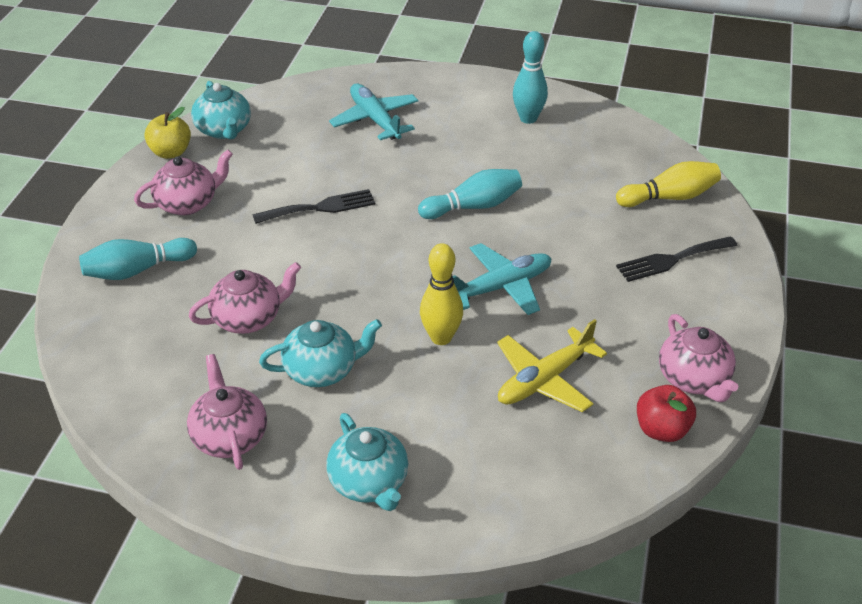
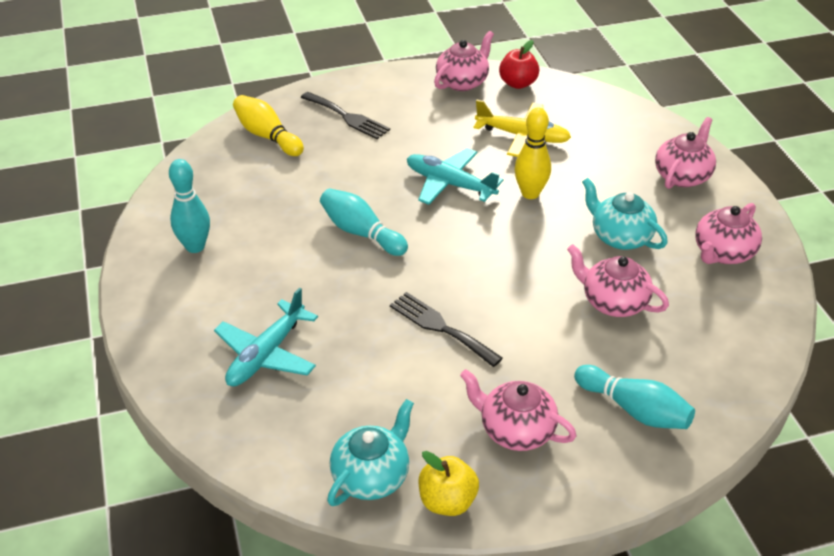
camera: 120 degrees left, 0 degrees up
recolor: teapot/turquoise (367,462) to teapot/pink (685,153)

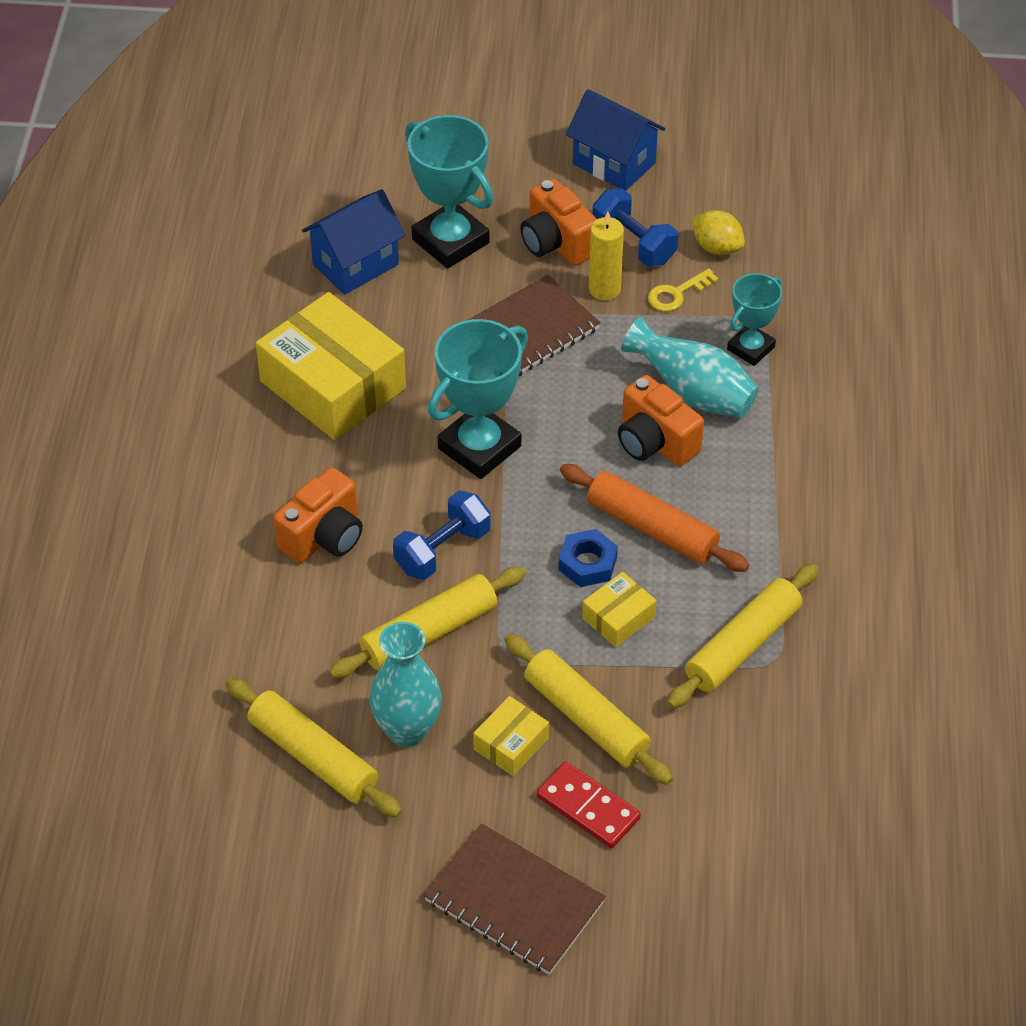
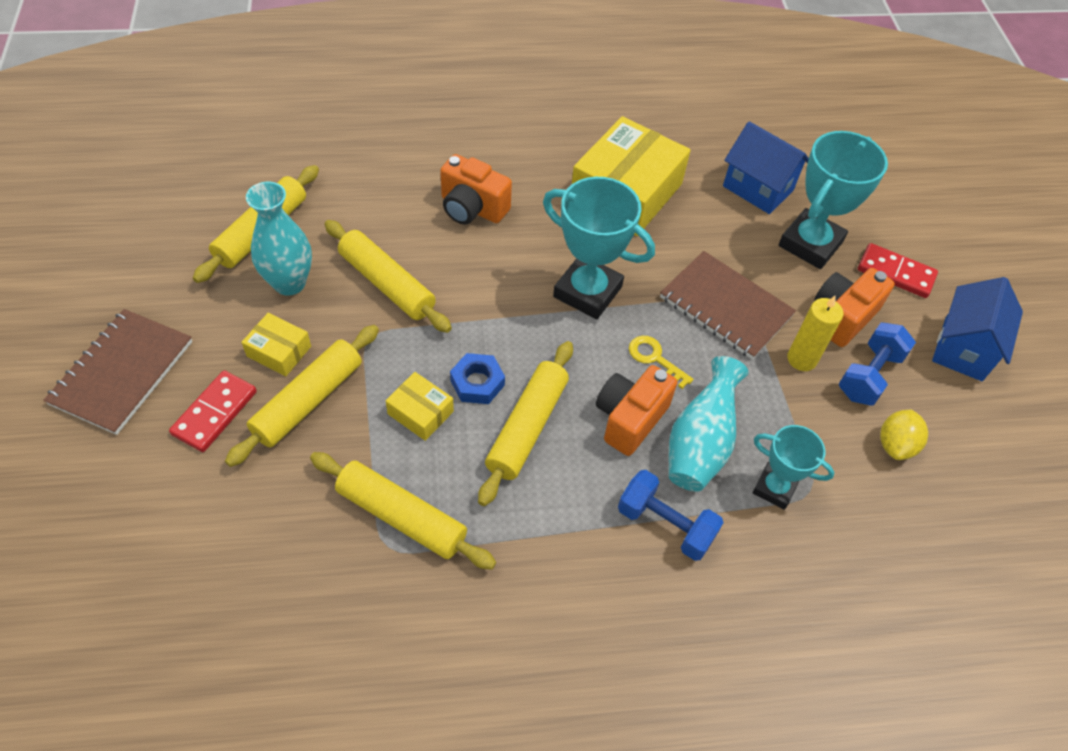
camera: 75 degrees right, 5 degrees up
insert: domino/red (898,270)
move: key/yellow (683,290) to (661,362); dumbbell/blue (442,535) to (671,515)
recolor: rolling pin/orange (654,518) to rolling pin/yellow (525,423)

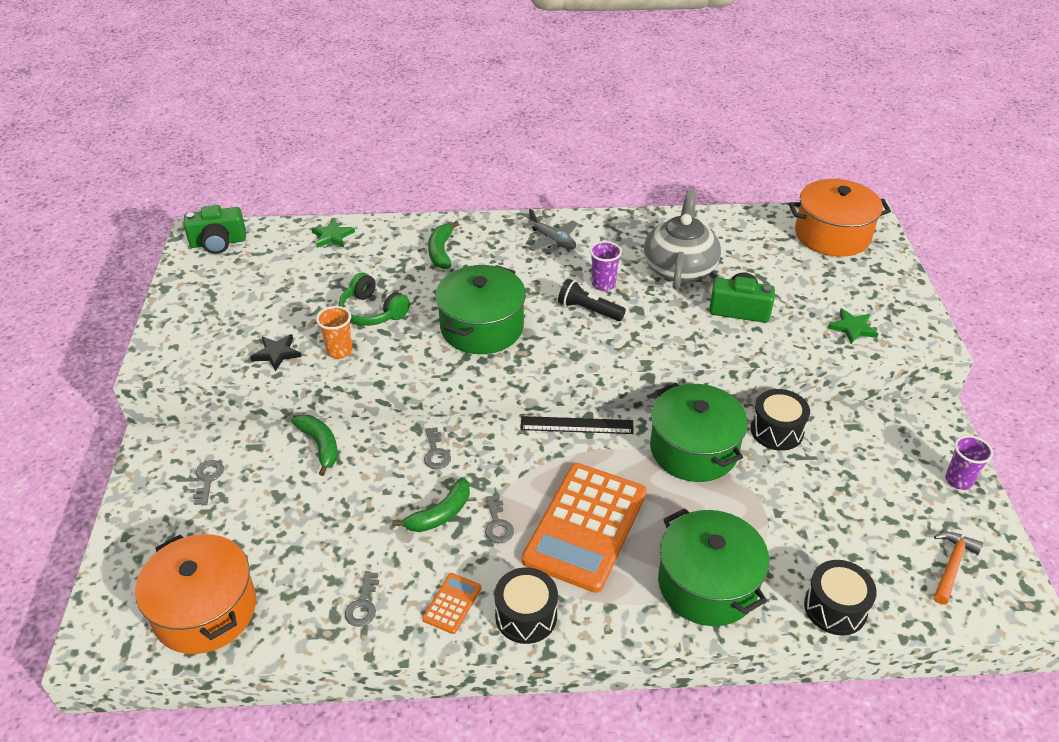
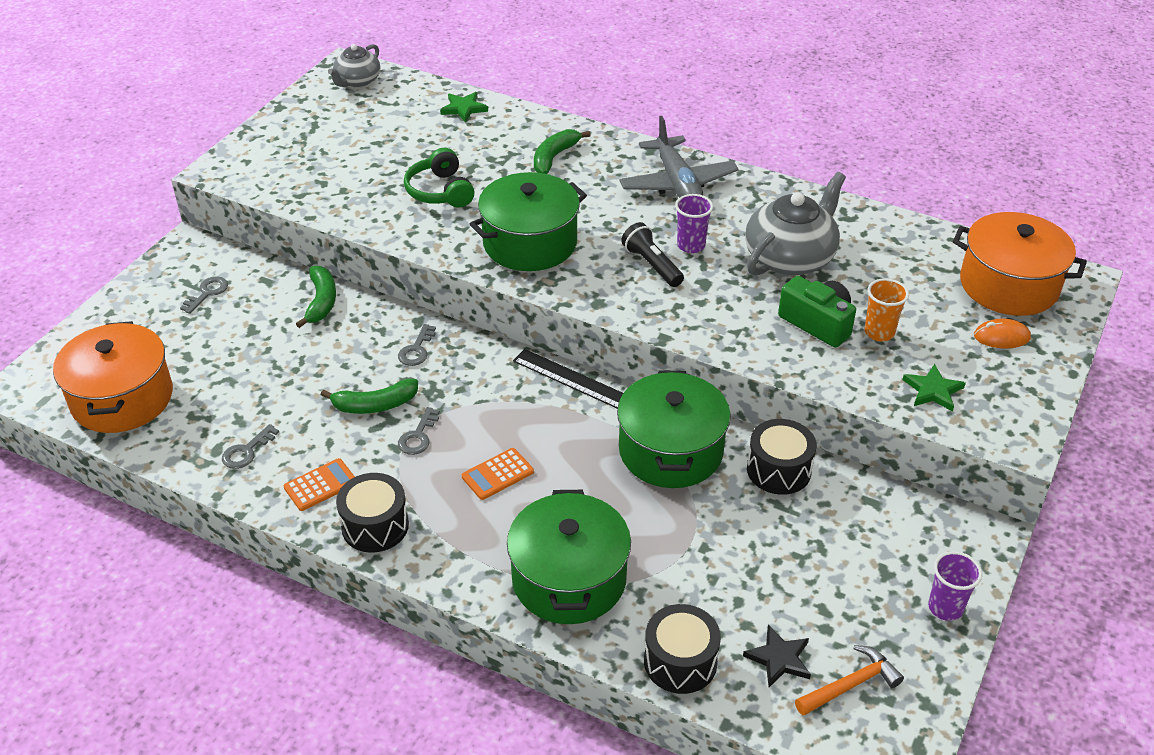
camera: 30 degrees right, 0 degrees up
insert: mouse/orange (1002,334)
move: cup/orange (334,332) to (886,309); star/black (275,353) to (777,656)
replace: camera/green (215,229) to teapot/grey (354,66)
resize: plane/grey (550,230) = (679,157) x1.59; calculator/orange (584,528) = (498,474) x0.42

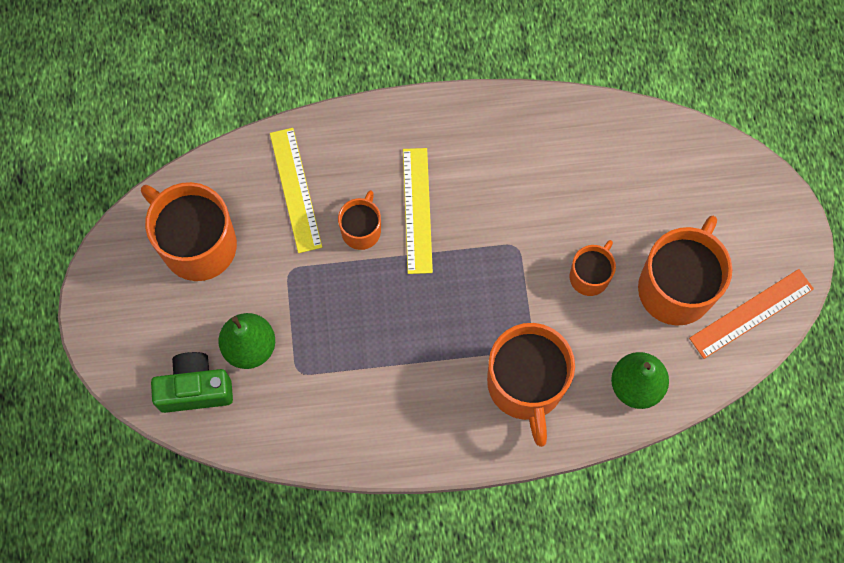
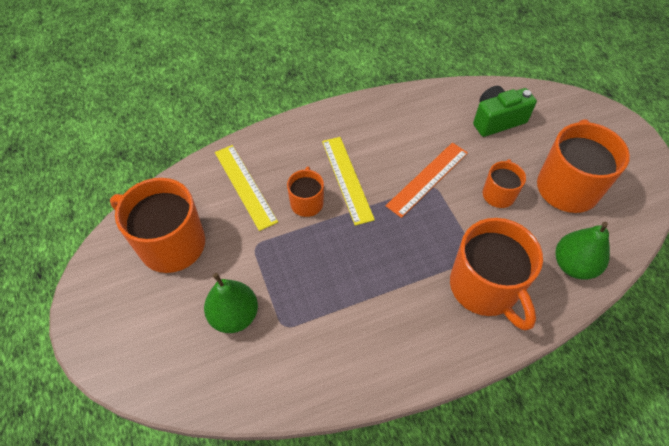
camera: 15 degrees left, 15 degrees down
move: ruler/orange (751,314) to (427,180); camera/green (192,382) to (505,111)

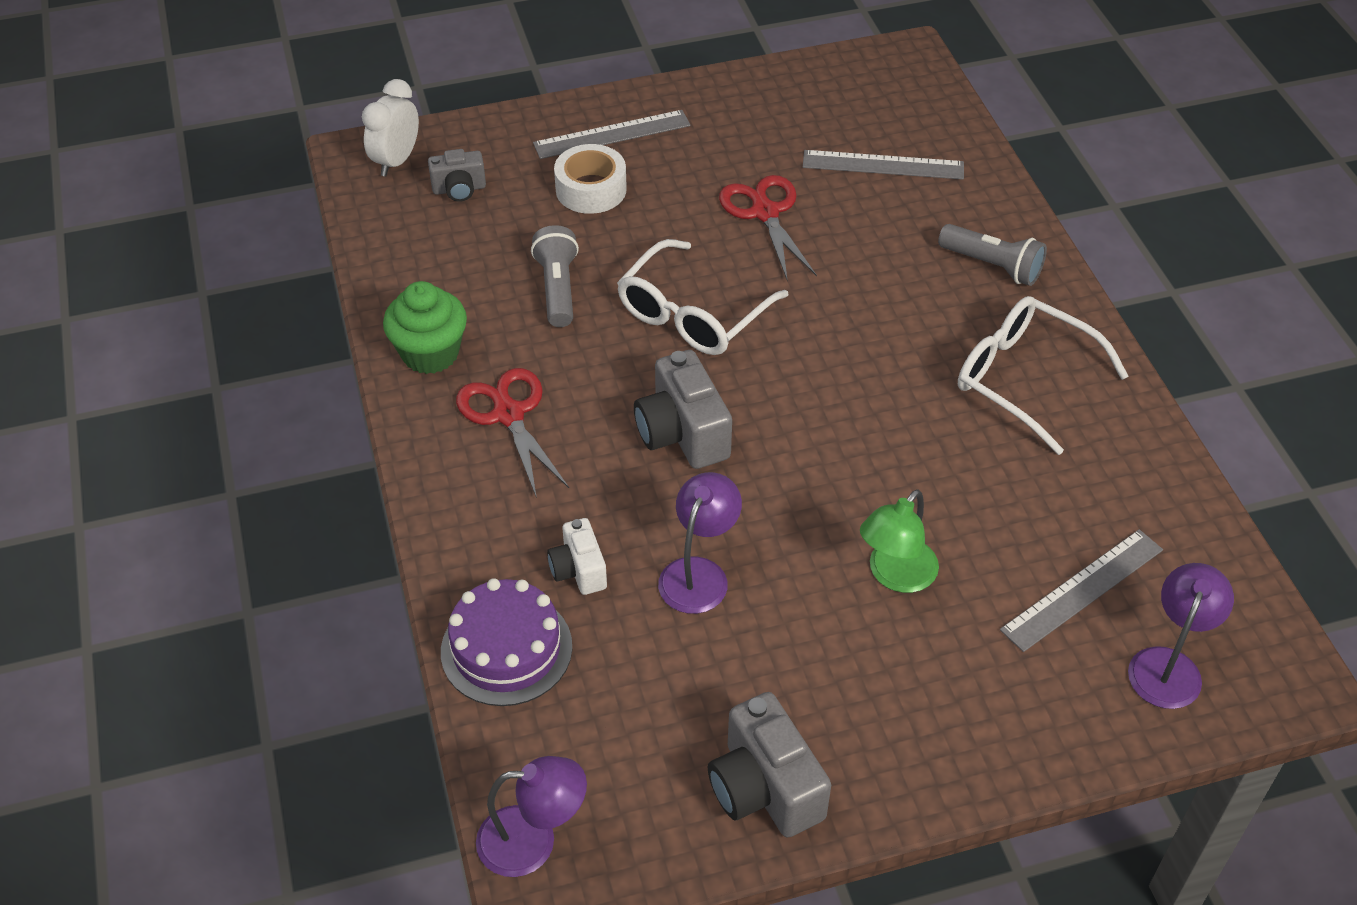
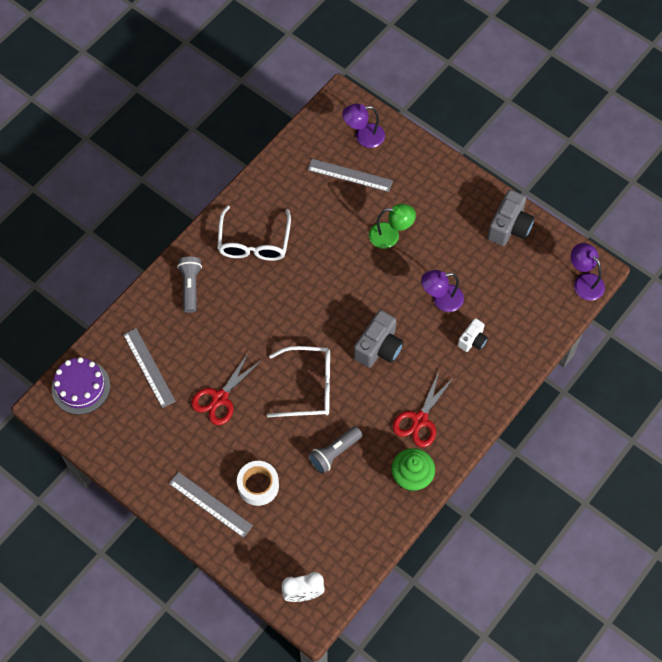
camera: 125 degrees left, 15 degrees up
delete: camera/grey (457,175)
move: cake/purple (506,642) to (81,386)

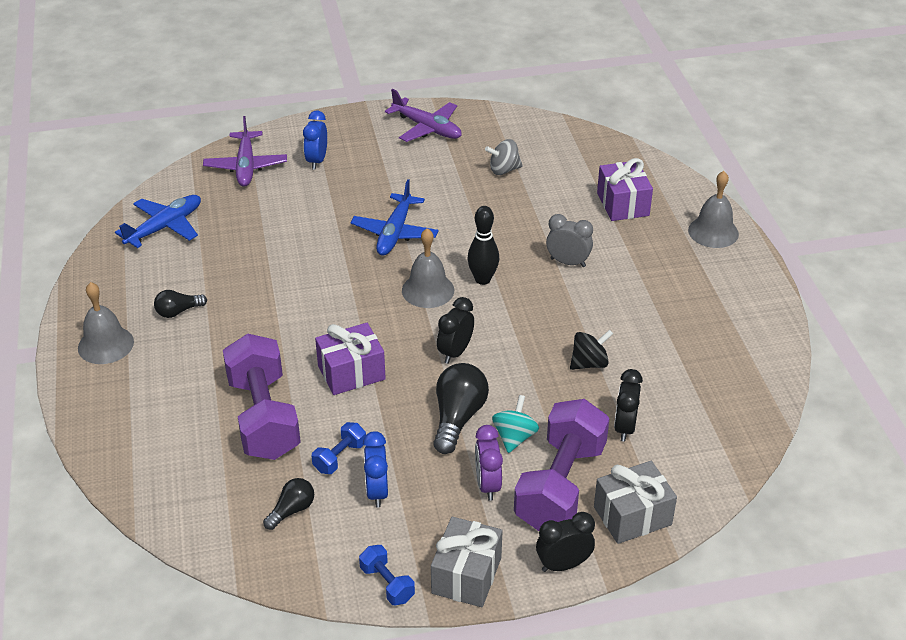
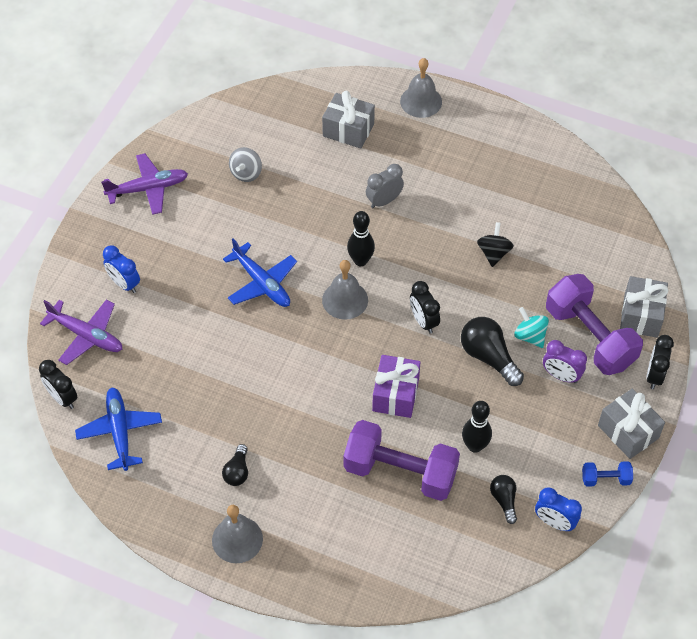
camera: 55 degrees left, 15 degrees up
move: clock/black (628,405) to (58,384); clock/blue (375,469) to (558,509)
replace: dumbbell/blue (339,448) to bowling pin/black (477,427)
recolor: gift/purple (625,189) to gift/grey (348,120)

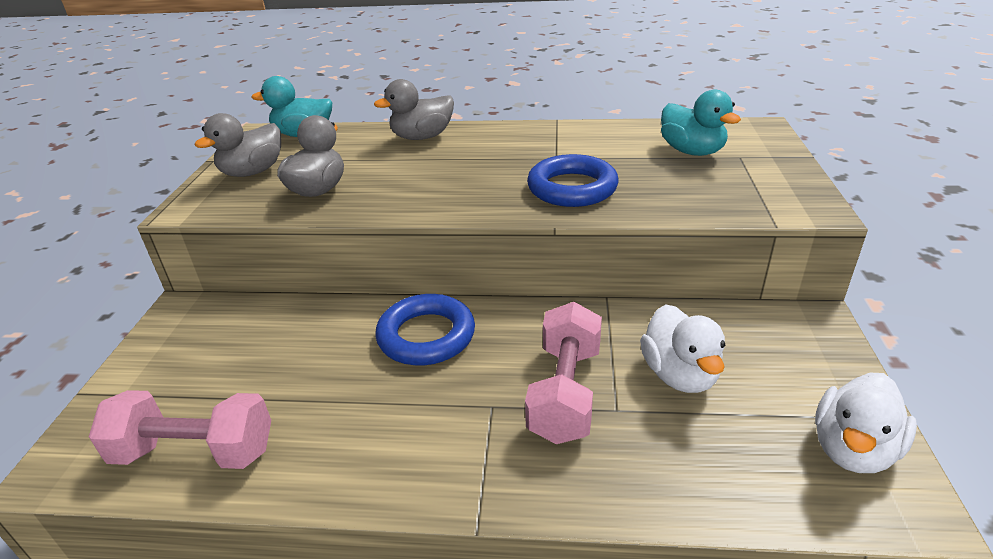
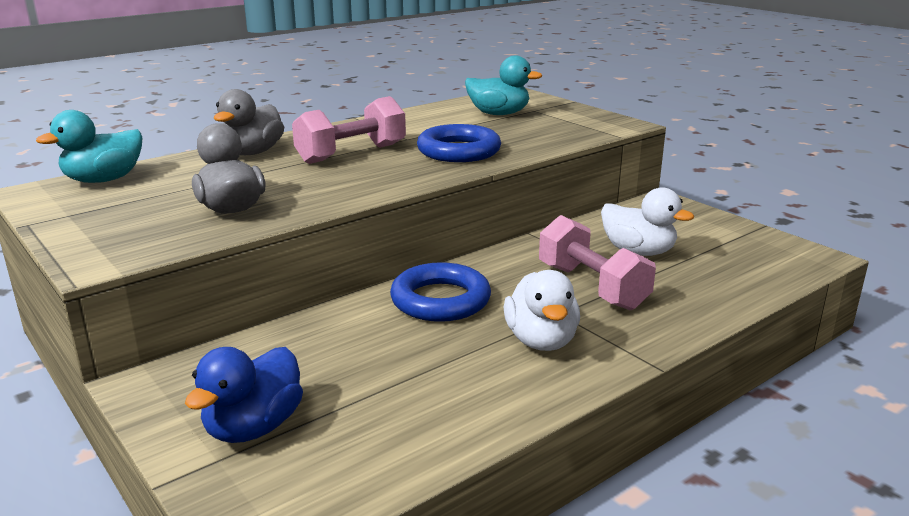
camera: 45 degrees left, 10 degrees down
delete: duck/grey (237,145)
insert: duck/blue (244,395)
move: duck/white (866,423) to (541,310); dumbbell/pink (180,429) to (349,130)

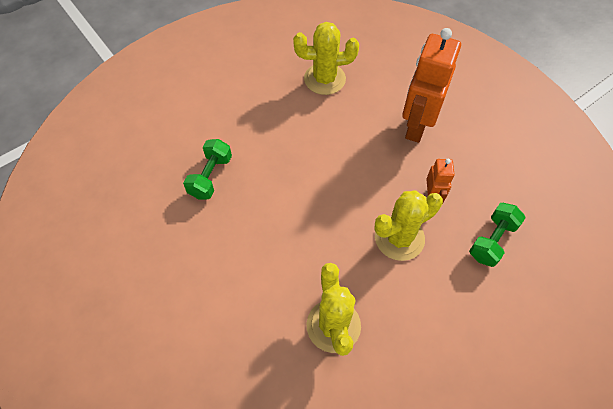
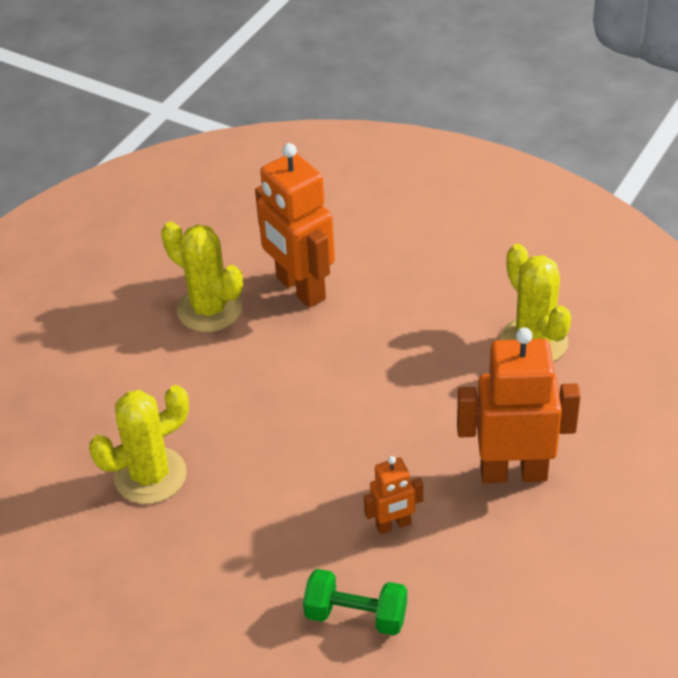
camera: 70 degrees right, 15 degrees down
move: cactus/yellow (408,225) to (202,276)
replace: dumbbell/green (207,169) to robot/orange (295,225)

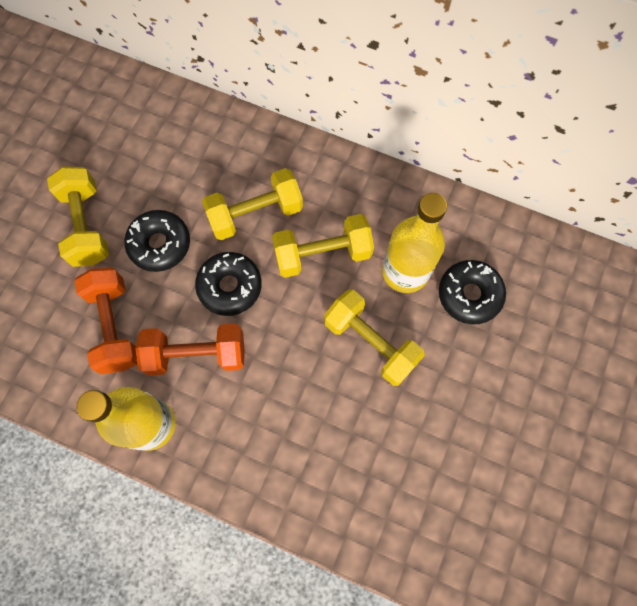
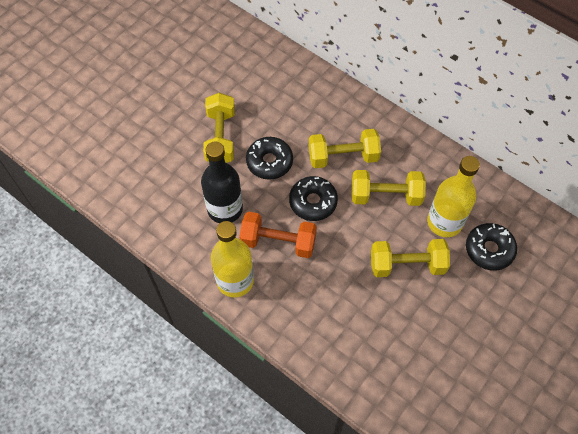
camera: 15 degrees right, 10 degrees down
replace: dumbbell/orange (105,321) to bottle/black (222,182)
rotate: dumbbell/yellow (374,338) = (410,258) 60 degrees counterclockwise

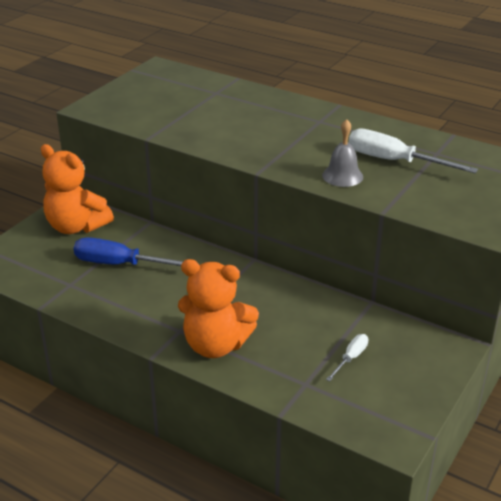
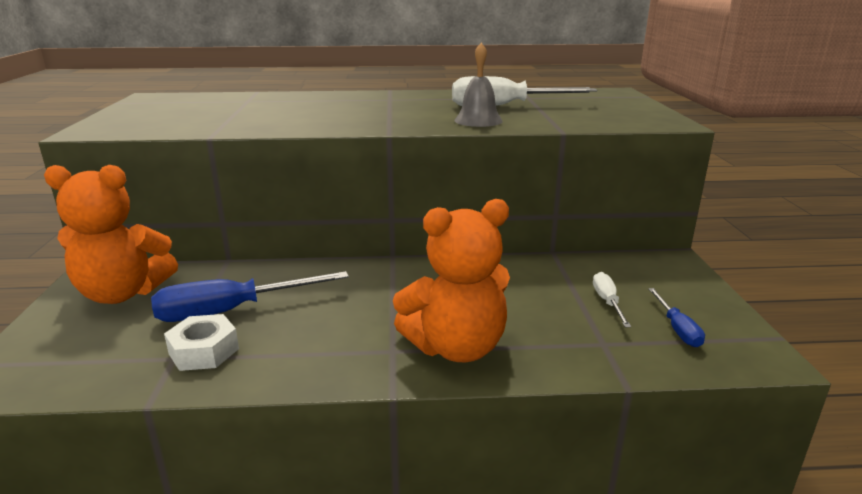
camera: 35 degrees left, 10 degrees down
insert: screwdriver/blue (676,317); nut/white (201,342)

